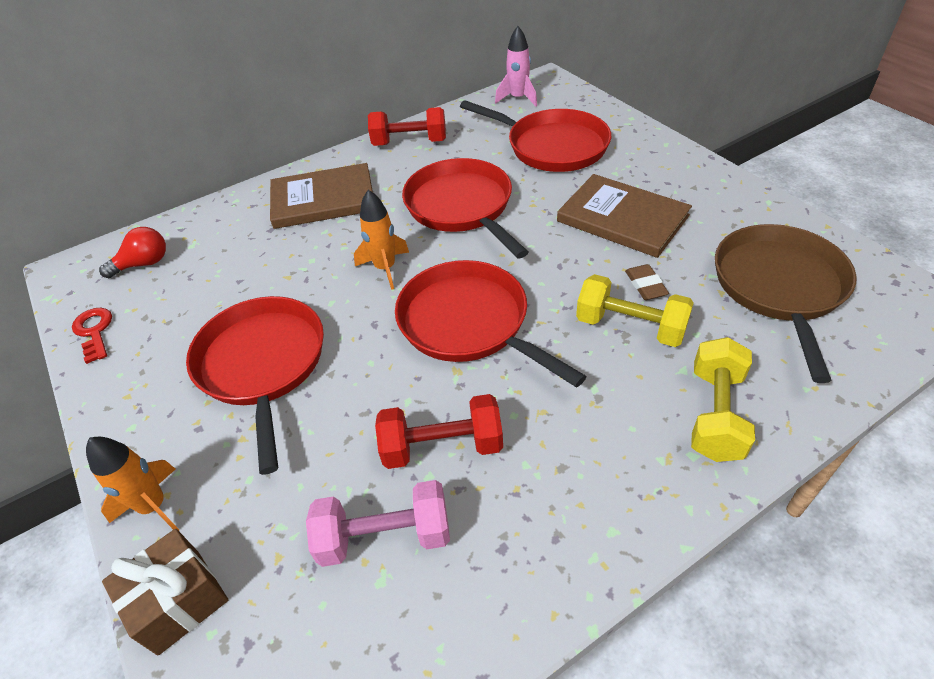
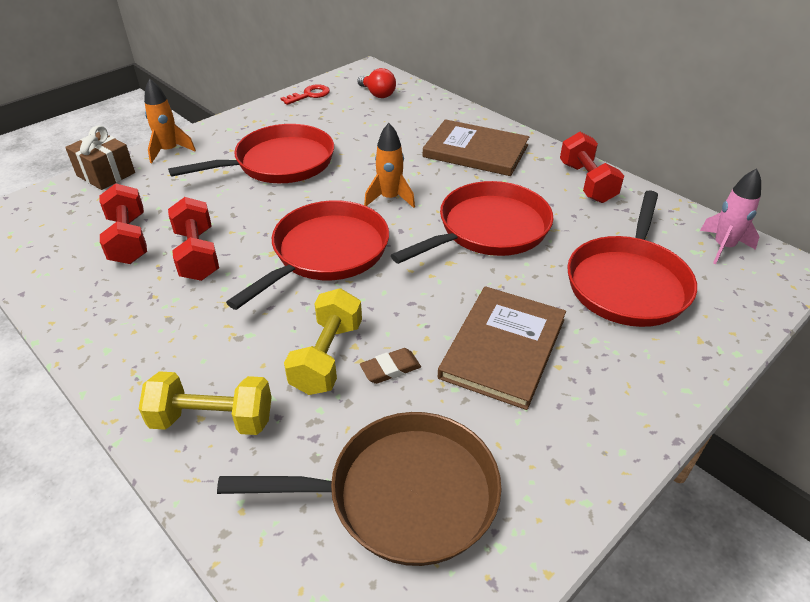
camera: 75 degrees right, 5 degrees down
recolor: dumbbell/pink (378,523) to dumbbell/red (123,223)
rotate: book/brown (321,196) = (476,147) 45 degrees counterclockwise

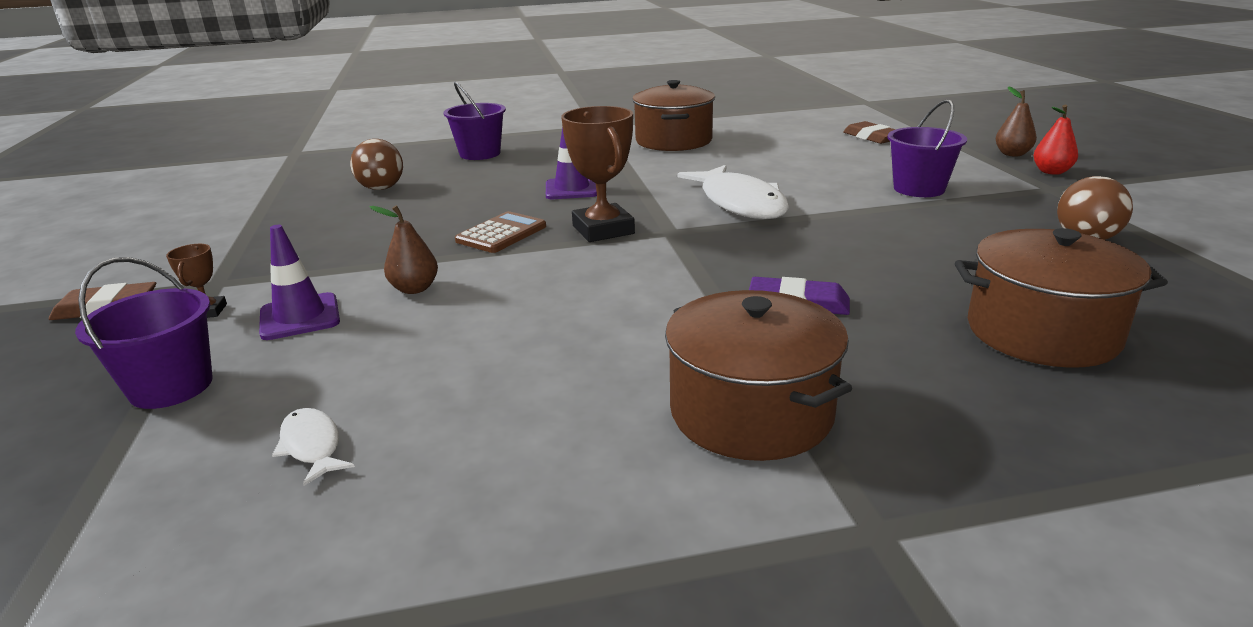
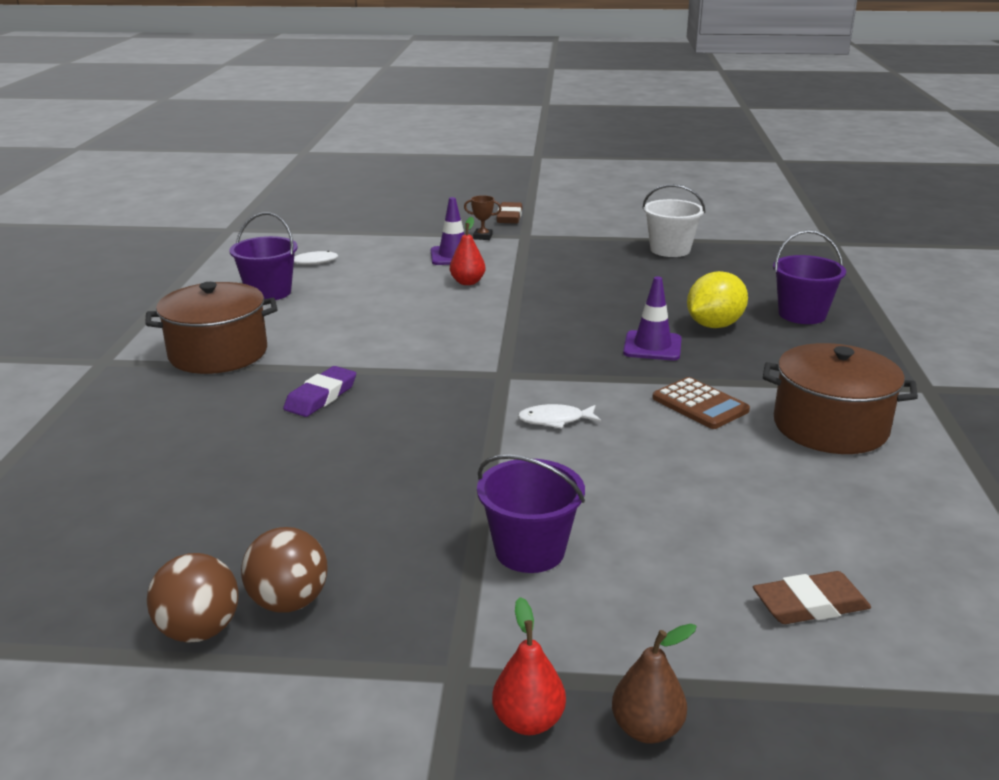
camera: 105 degrees right, 0 degrees up
delete: trophy/brown (598,174); pot/brown (1061,298)
insert: bucket/white (674,220); lemon/yellow (717,299)
move: ball/brown (376,164) to (193,597); calculator/brown (500,232) to (701,403); bucket/purple (144,333) to (263,256)
recolor: pear/brown (404,249) to pear/red (467,251)
resize: fish/white (733,192) = (559,416) x0.46

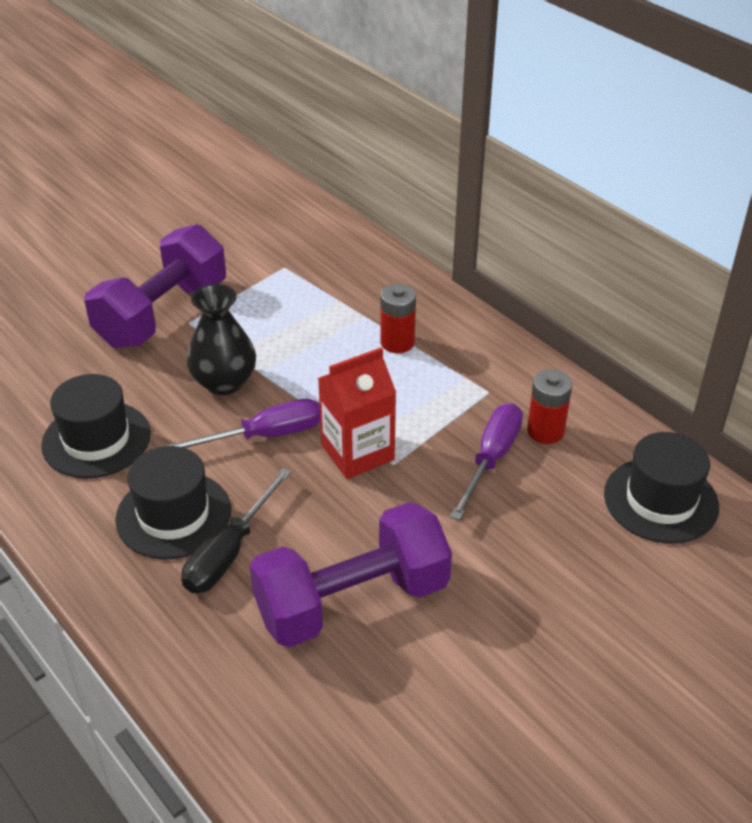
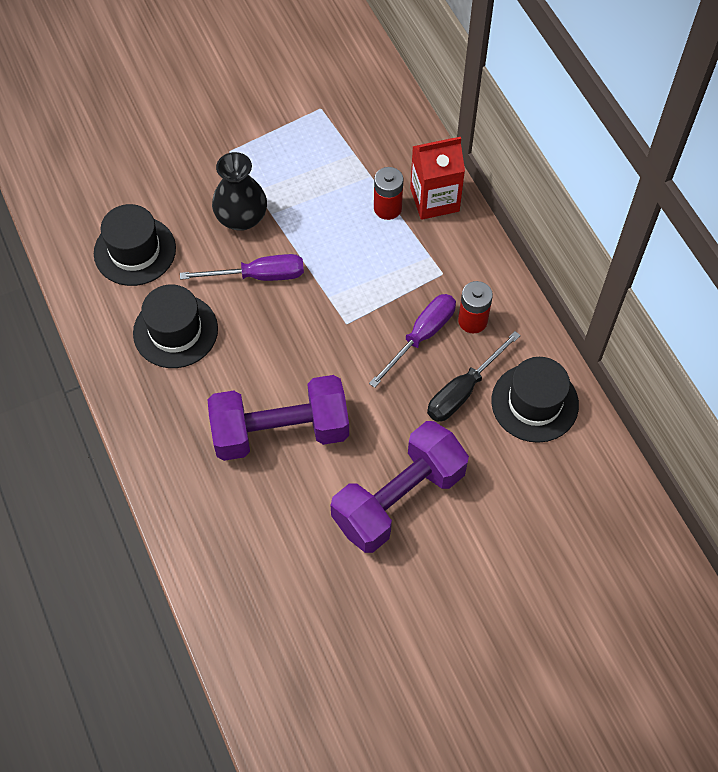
camera: 15 degrees right, 20 degrees up
move: dumbbell/purple (155,286) to (400,487); carton/red (357,413) to (437,178); screwdriver/black (237,530) to (474,376)

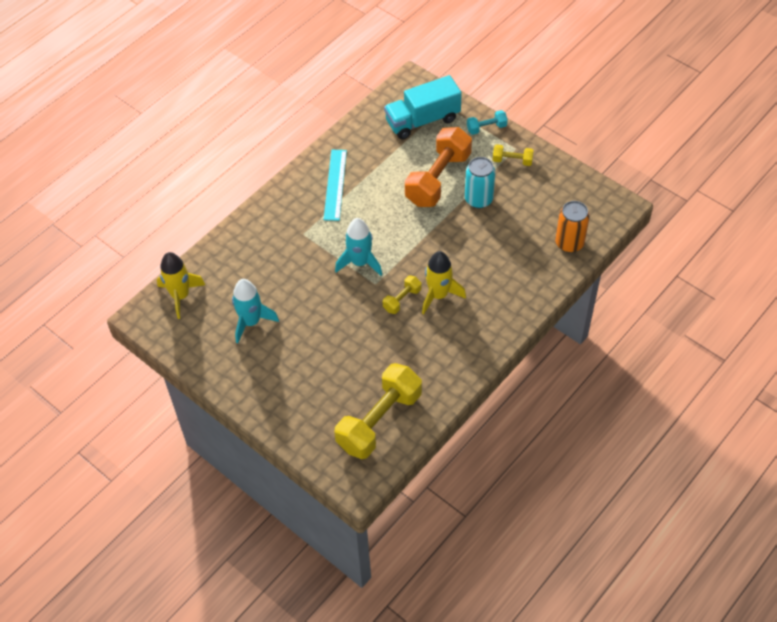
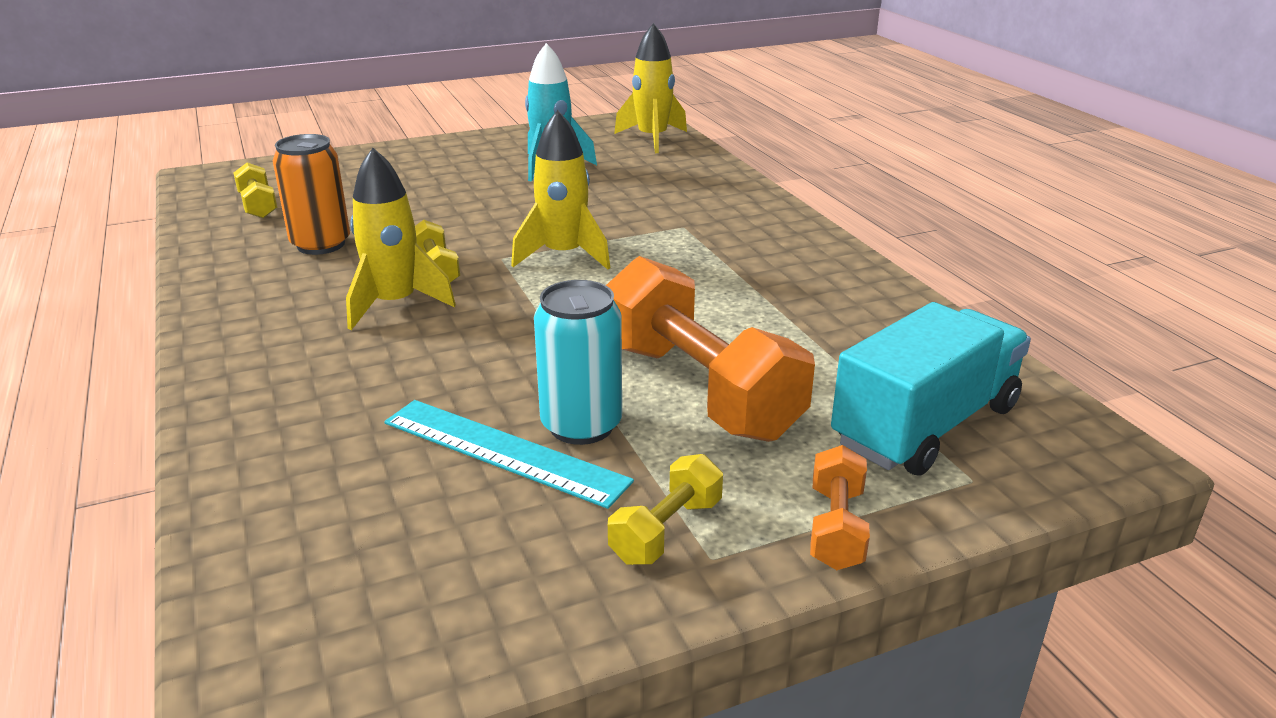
camera: 115 degrees right, 25 degrees down
move: ruler/turquoise (335,185) to (509,454); can/orange (572,227) to (311,194)
recolor: dumbbell/turquoise (487,122) to dumbbell/orange (840,507); rocket/turquoise (358,247) to rocket/yellow (560,190)
rotate: truck/turquoise (423,107) = (931,389) 45 degrees clockwise
resize: dumbbell/yellow (378,411) = (255,190) x0.46

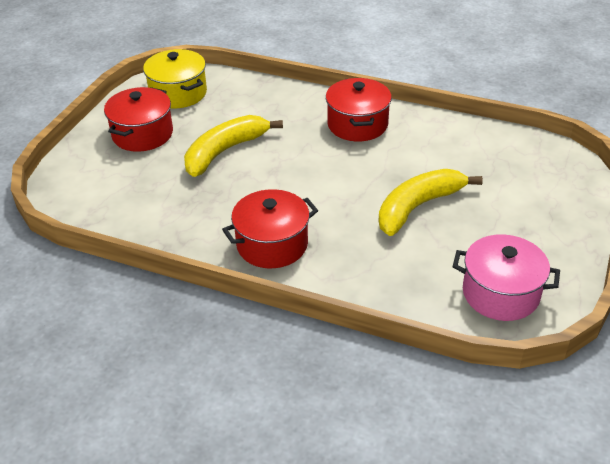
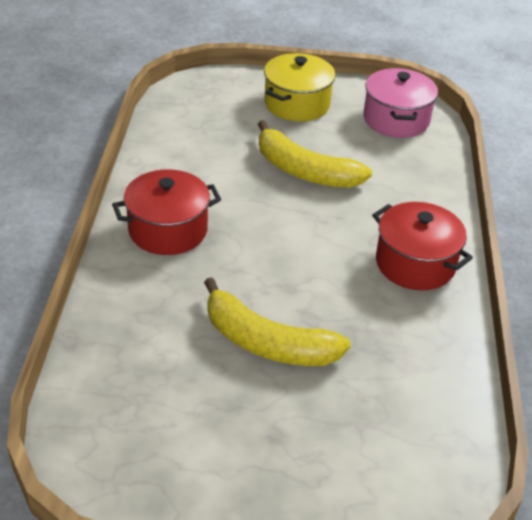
camera: 110 degrees left, 0 degrees up
delete: pot/red (138,119)
move: pot/yellow (175,78) to (300,87)

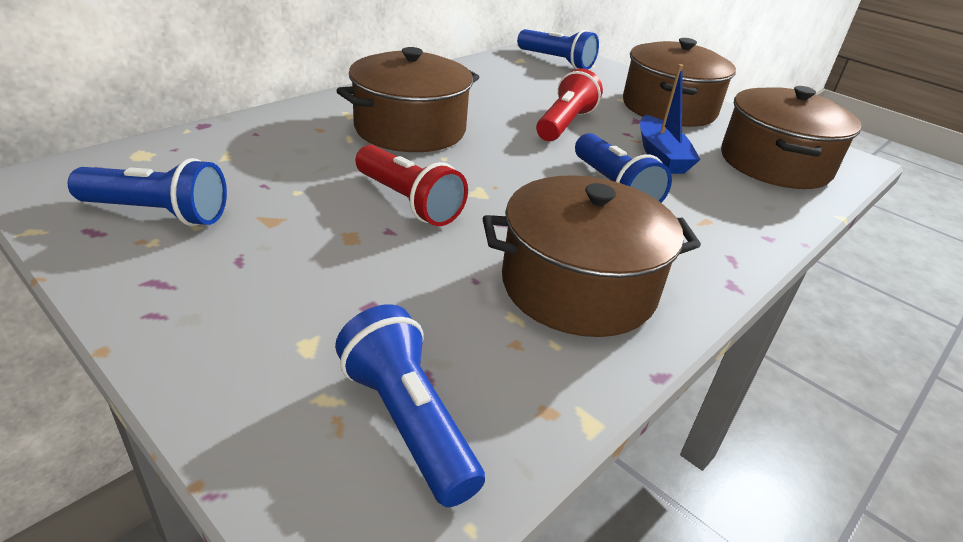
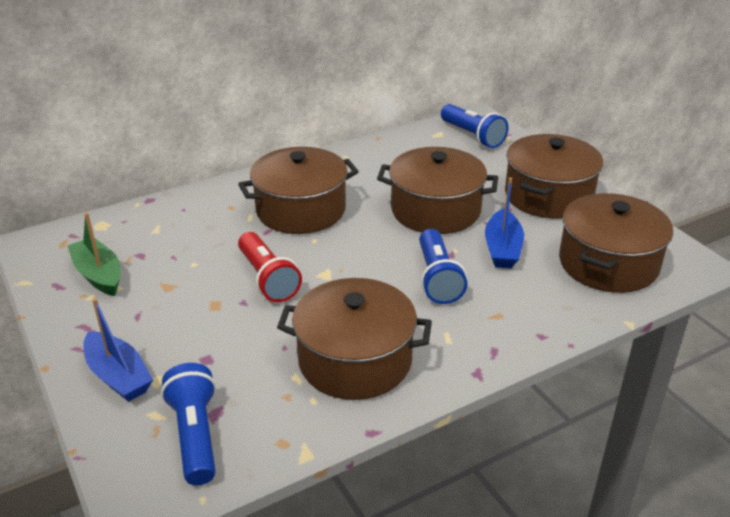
camera: 20 degrees right, 0 degrees up
insert: boat/blue (118,350)
replace: flashlight/red (569,104) to pot/brown (437,190); flashlight/blue (147,192) to boat/green (94,254)

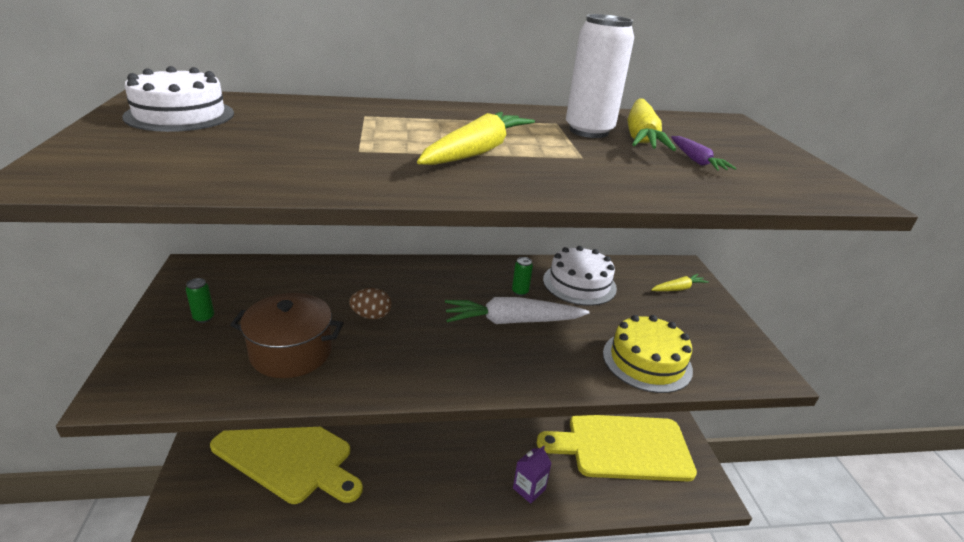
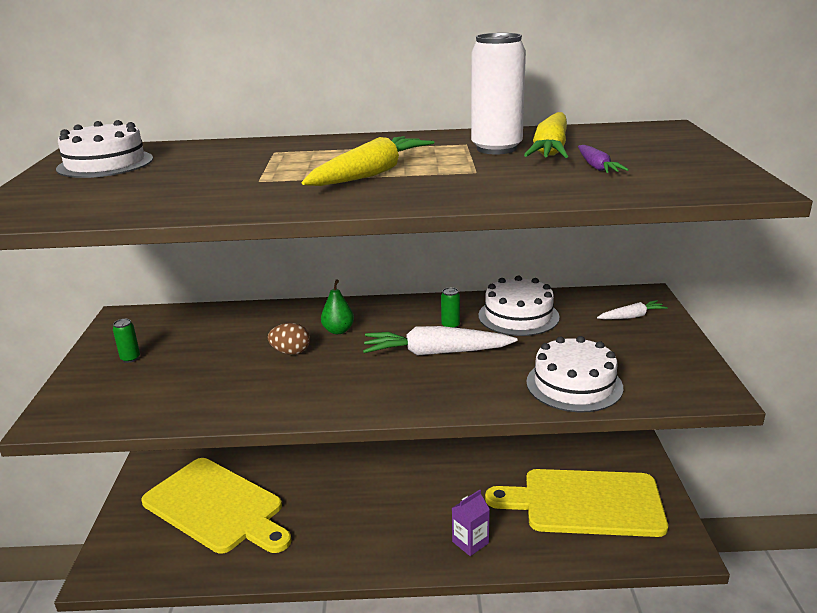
camera: 10 degrees right, 5 degrees down
delete: pot/brown (286,335)
insert: pear/green (337,306)
recolor: carrot/yellow (680,282) to carrot/white (632,310); cake/yellow (648,354) to cake/white (574,374)

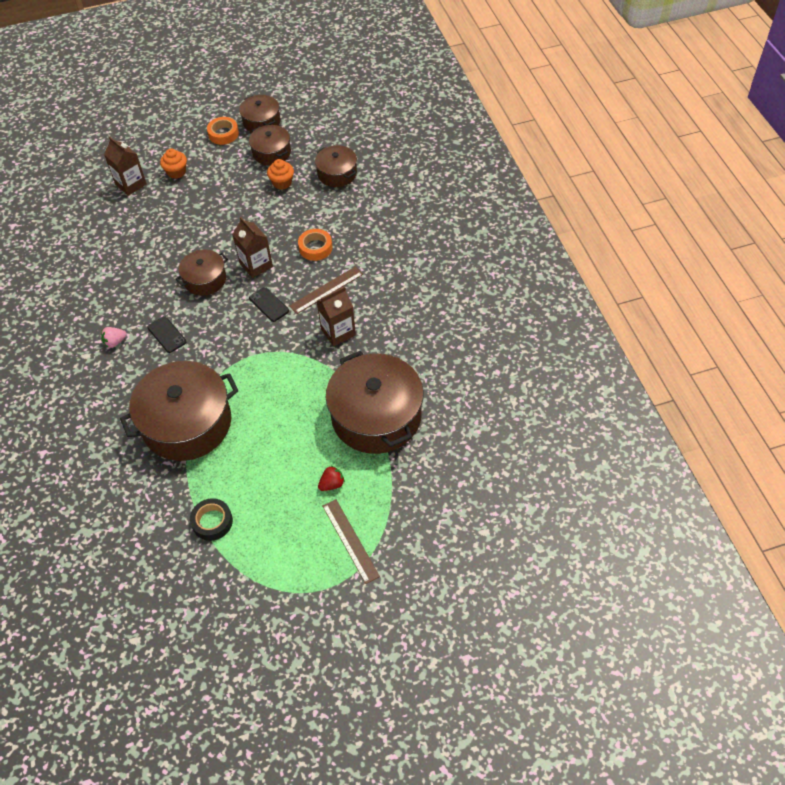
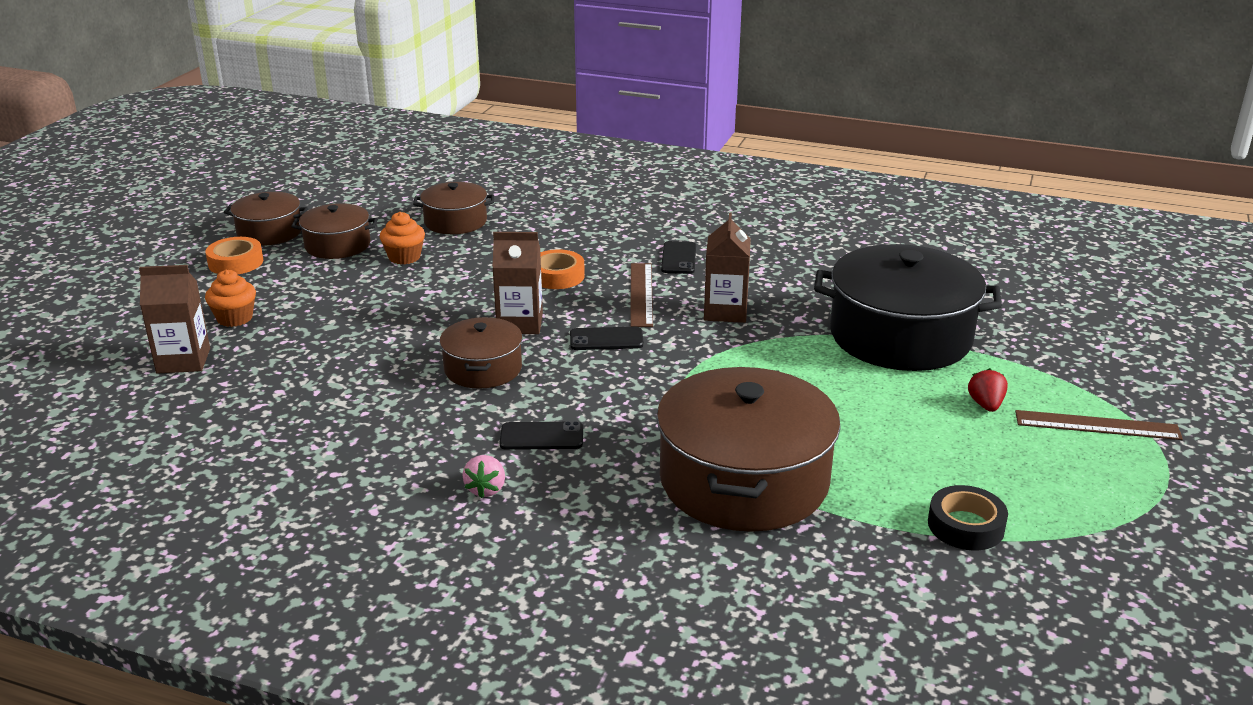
camera: 55 degrees left, 25 degrees down
insert: phone/black (678,257)
recolor: pot/brown (375,402) to pot/black (908,307)

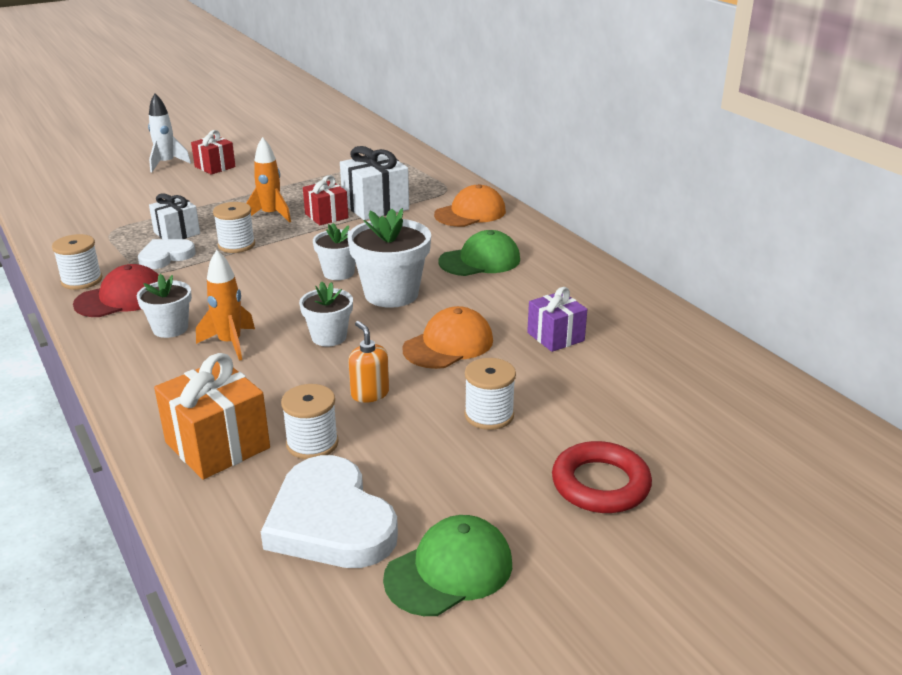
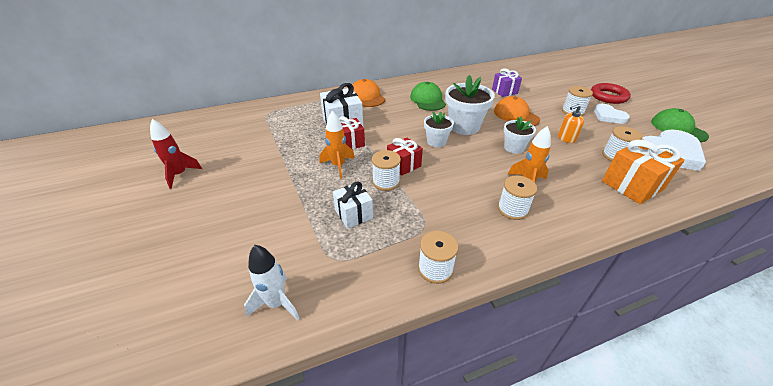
camera: 80 degrees left, 10 degrees up
delete: cap/red (116,290)
insert: rocket/red (176,154)
move: rocket/white (169,132) to (272,282); gift/red (213,152) to (405,157); heart/white (167,254) to (612,114)
replace: flower pot/white (164,306) to spool/white (517,197)

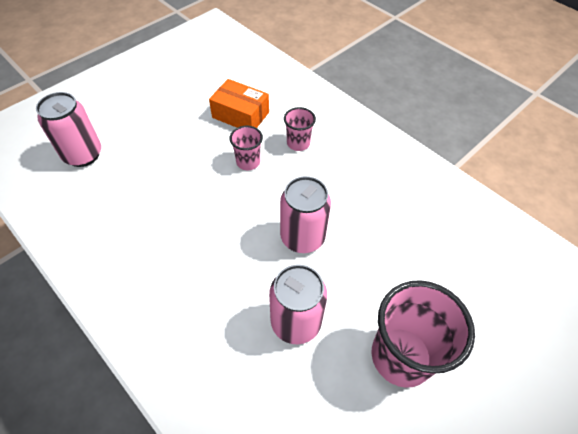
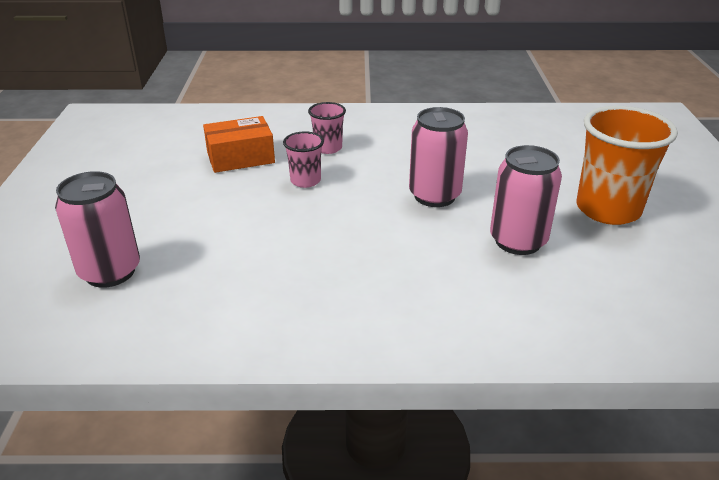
camera: 45 degrees left, 20 degrees down
recolor: cup/pink (423,334) to cup/orange (627,165)

